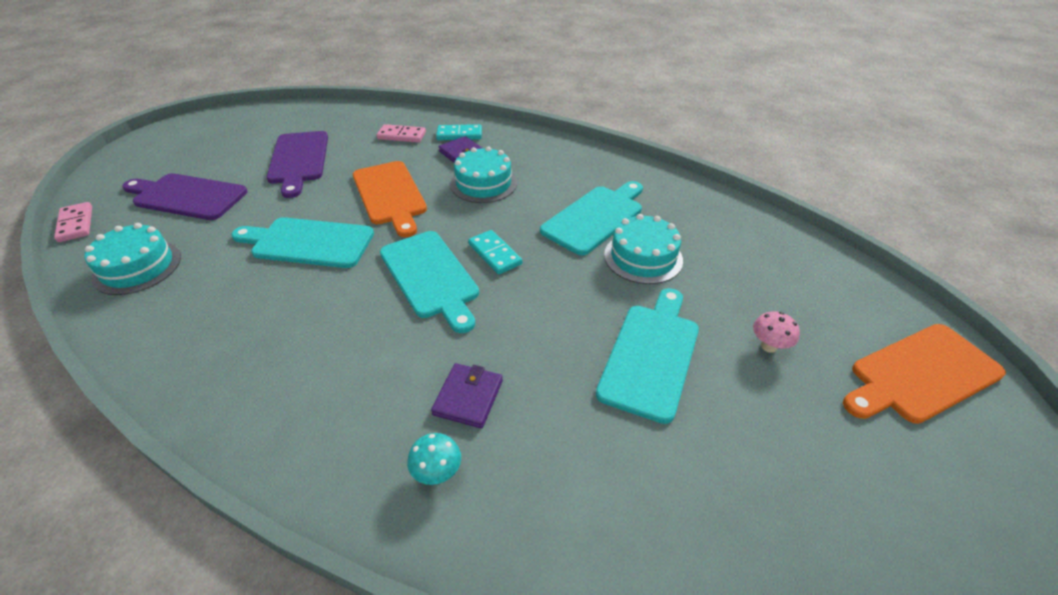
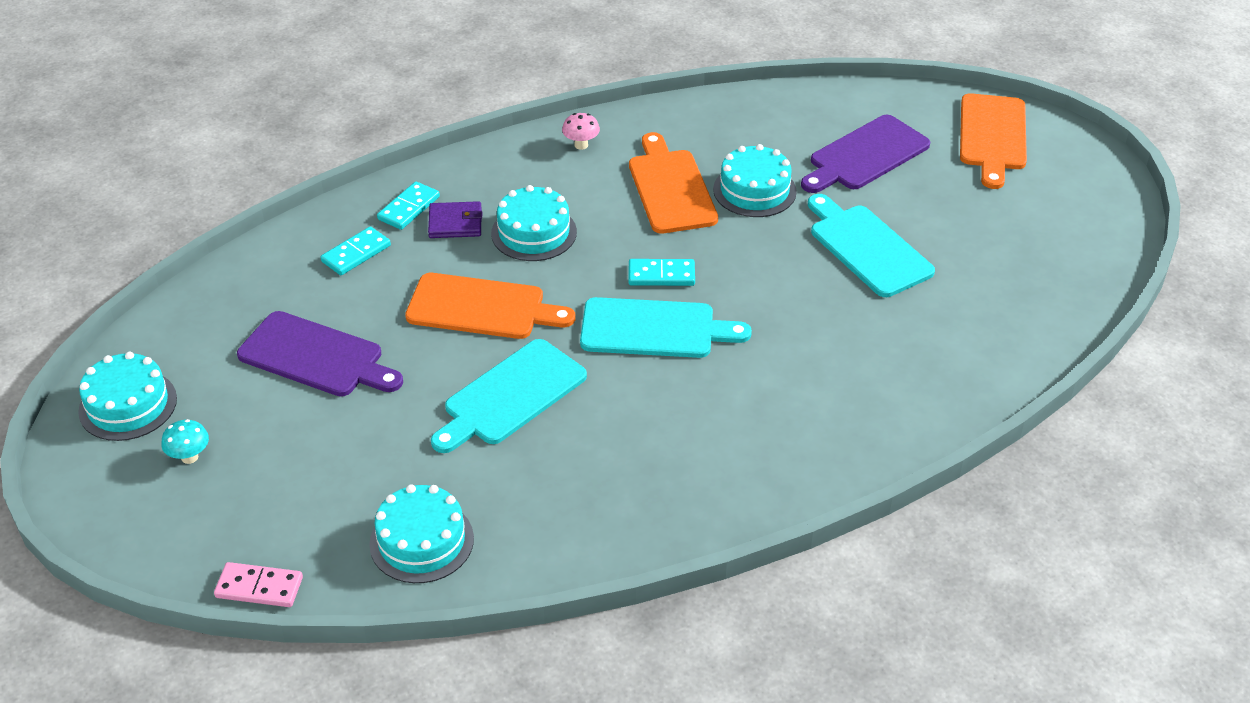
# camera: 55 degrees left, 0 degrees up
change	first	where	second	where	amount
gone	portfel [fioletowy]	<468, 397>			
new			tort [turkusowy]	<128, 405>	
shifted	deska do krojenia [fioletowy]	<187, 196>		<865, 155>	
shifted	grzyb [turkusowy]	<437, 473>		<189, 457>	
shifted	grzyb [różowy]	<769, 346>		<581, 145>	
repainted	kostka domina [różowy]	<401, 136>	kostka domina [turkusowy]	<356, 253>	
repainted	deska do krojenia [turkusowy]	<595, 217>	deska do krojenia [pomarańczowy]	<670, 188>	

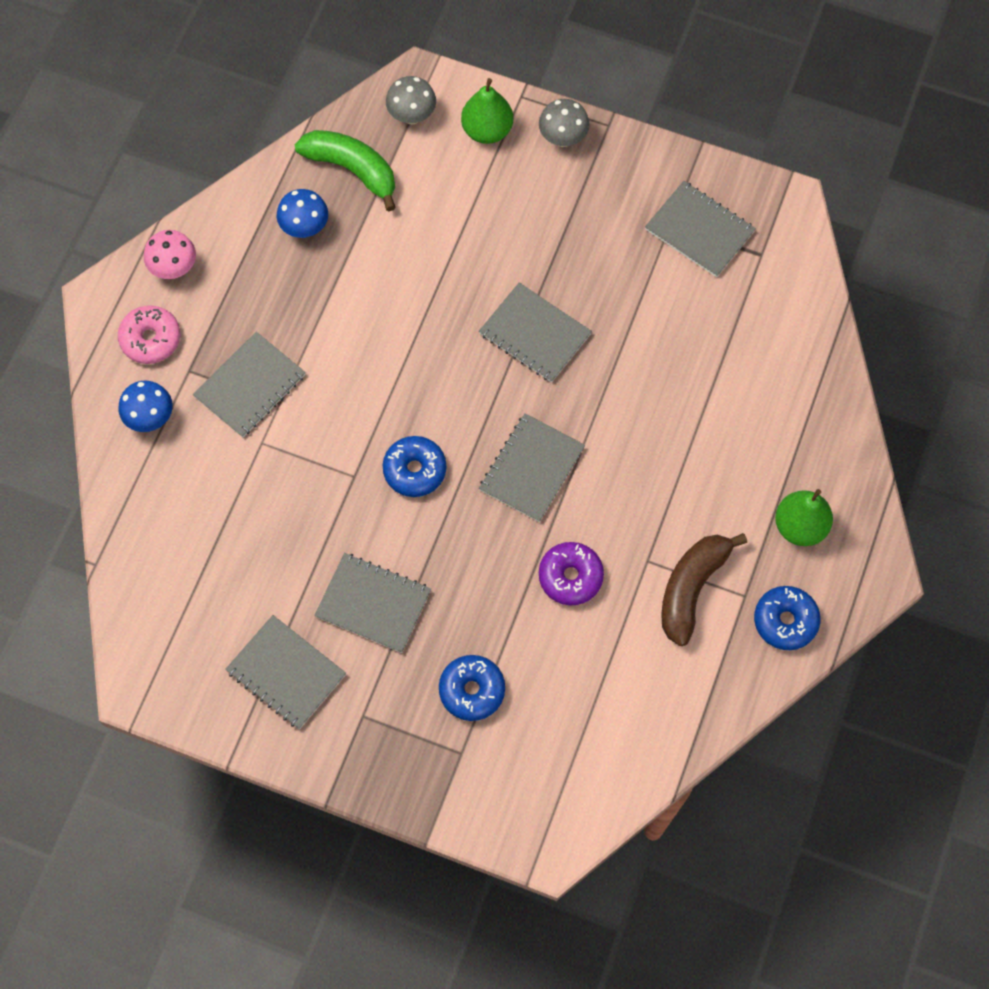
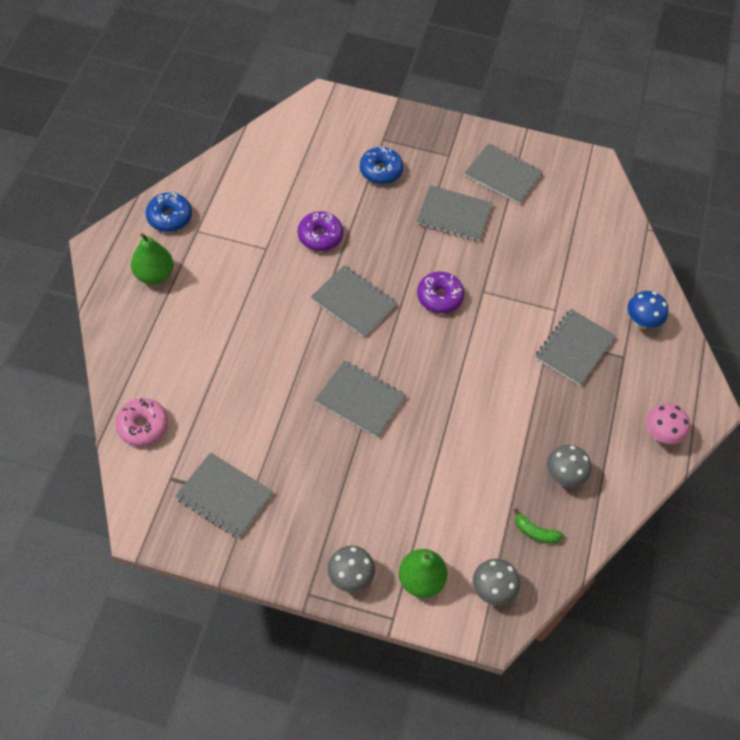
# camera: 170 degrees right, 10 degrees down
change	first	where	second	where	amount
gone	banan [brązowy]	<691, 588>			
shifted	donut [różowy]	<151, 339>		<143, 426>	
repainted	grzyb [niebieski]	<305, 228>	grzyb [szary]	<563, 476>	
repainted	donut [niebieski]	<415, 470>	donut [fioletowy]	<439, 297>	
rotated	zeszyt [szary]	<532, 469>		<353, 302>	75 degrees counterclockwise
scaled	banan [zielony]	<352, 169>		<535, 532>	x0.50

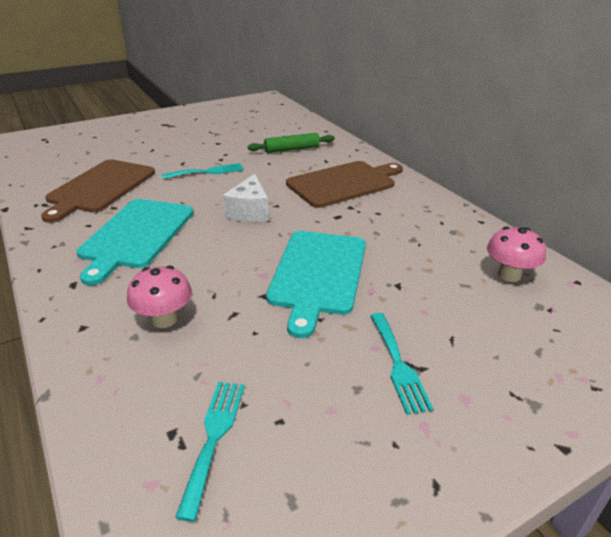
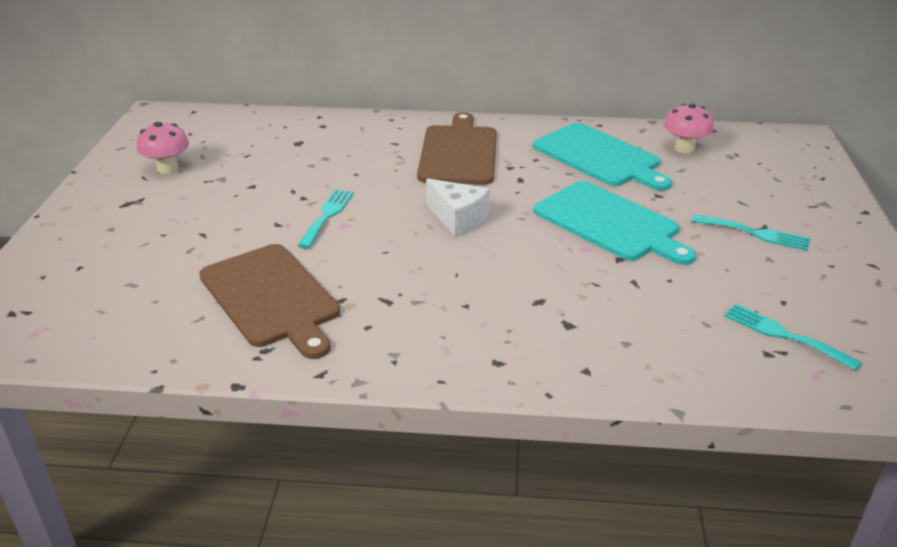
# camera: 55 degrees left, 0 degrees up
change	first	where	second	where	amount
gone	wałek do ciasta [zielony]	<292, 149>			
shifted	deska do krojenia [turkusowy]	<136, 235>		<599, 157>	
shifted	grzyb [różowy]	<164, 319>		<167, 168>	

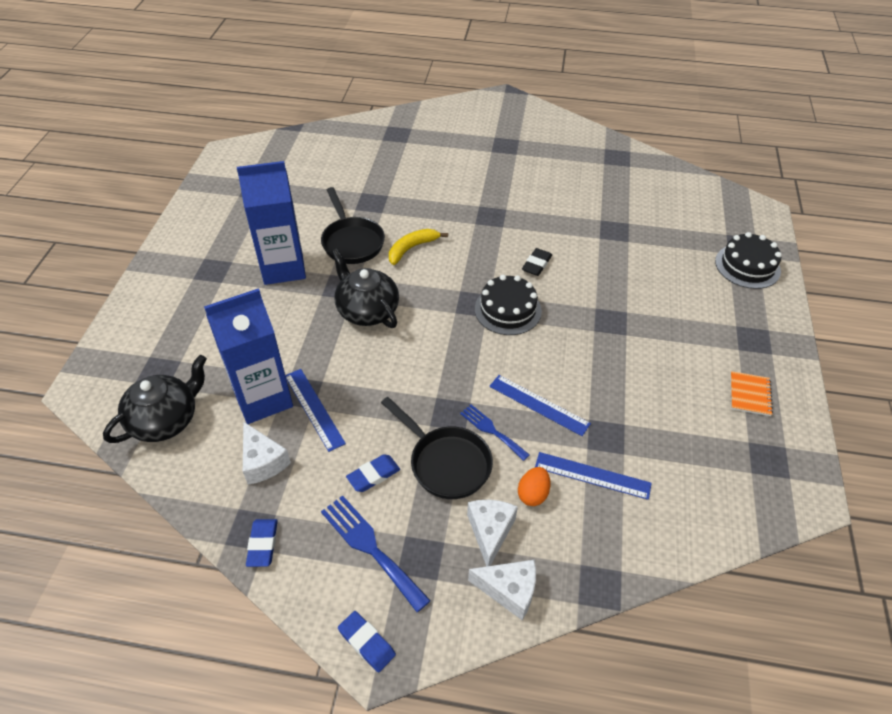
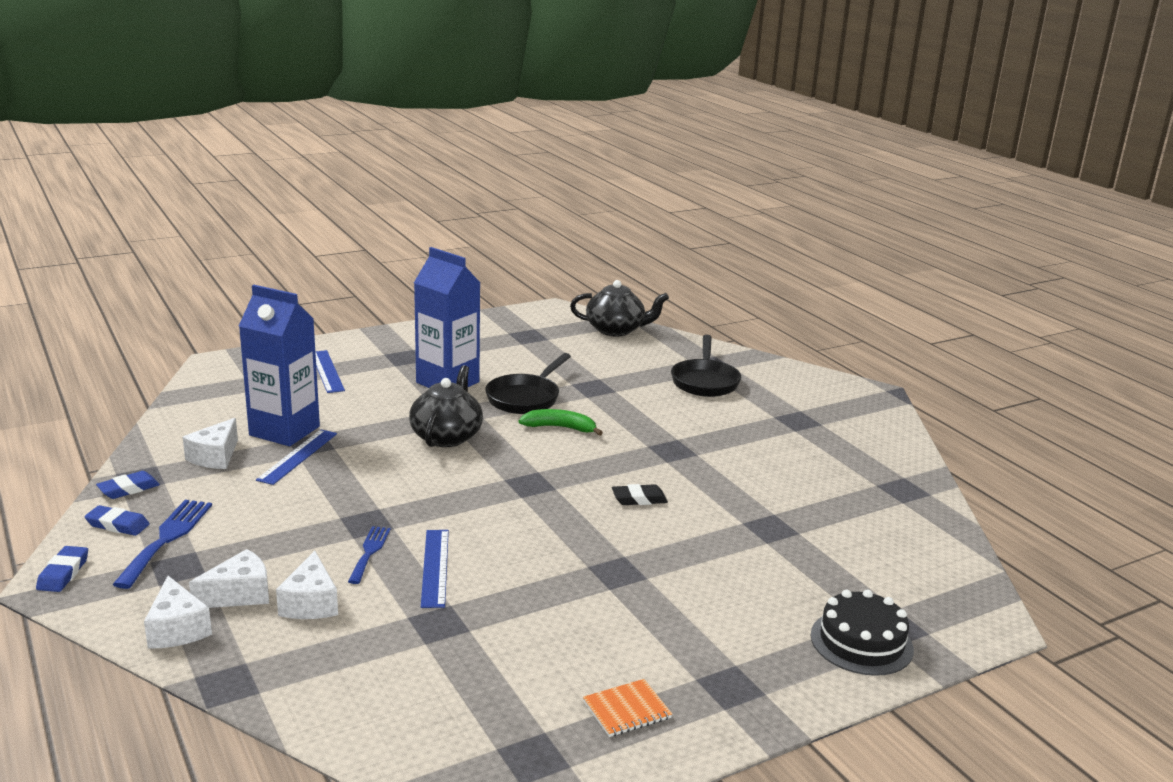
# camera: 50 degrees right, 25 degrees down
change	first	where	second	where	amount
gone	tort [czarny]	<508, 310>			
shifted	imbryk [czarny]	<165, 420>		<616, 330>	
shifted	gumka do mazania [niebieski]	<373, 475>		<117, 525>	
shifted	patelnia [czarny]	<446, 462>		<705, 381>	
shifted	linijka [niebieski]	<592, 475>		<327, 371>	
swapped	jajko [pomarańczowy]	<533, 494>	ser [biały]	<310, 603>	
repainted	banan [żółty]	<411, 248>	banan [zielony]	<560, 428>	

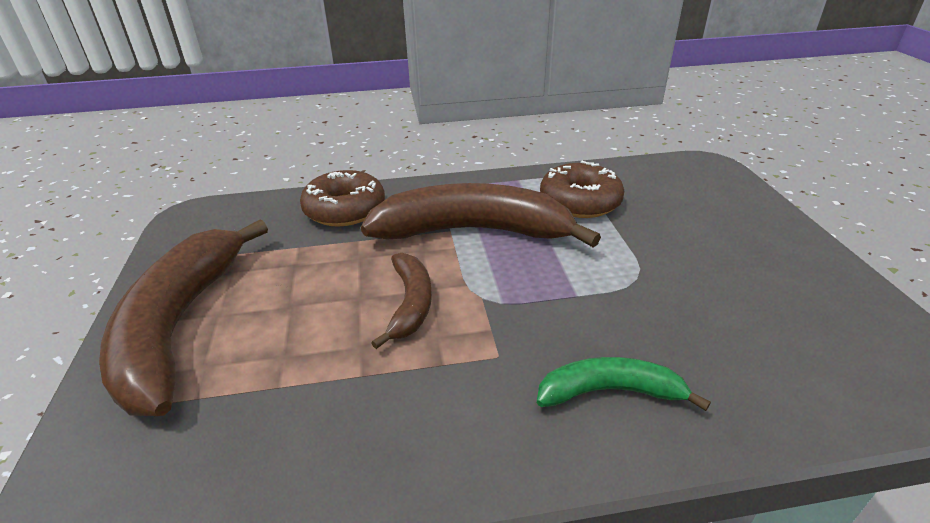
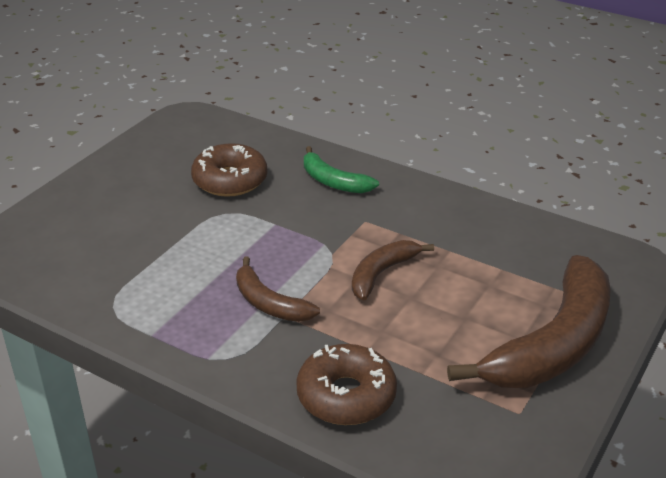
# camera: 140 degrees left, 0 degrees up
change	first	where	second	where	amount
shifted	donut [brązowy]	<580, 201>		<230, 180>	
scaled	banan [brązowy]	<474, 231>		<269, 303>	x0.51

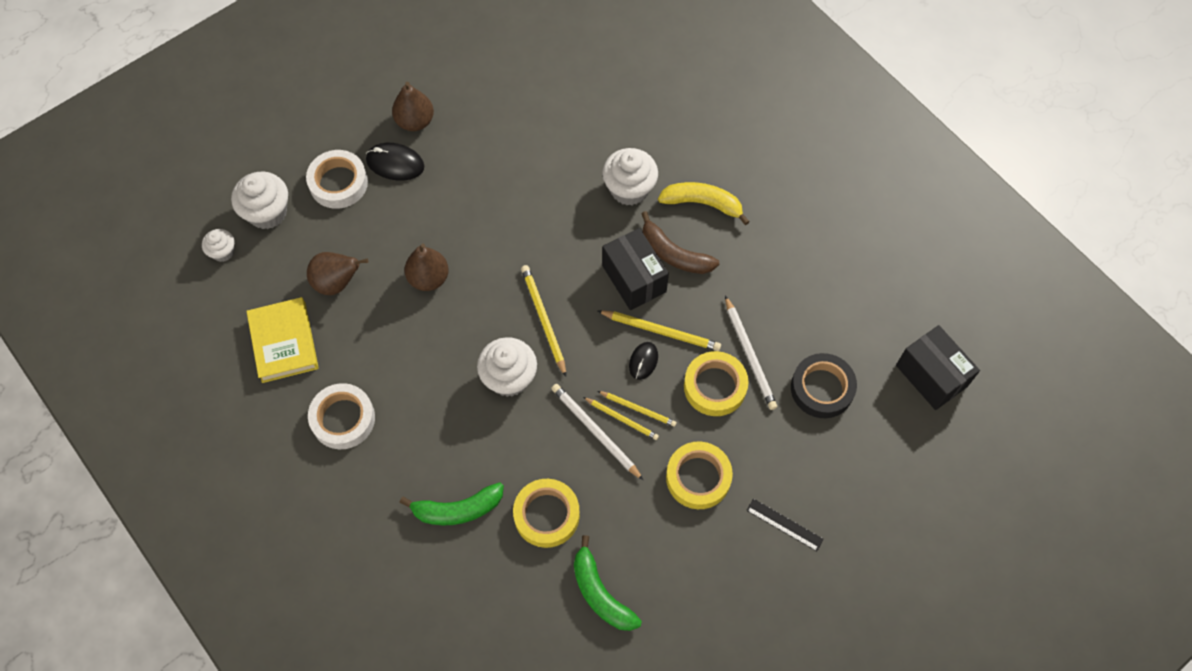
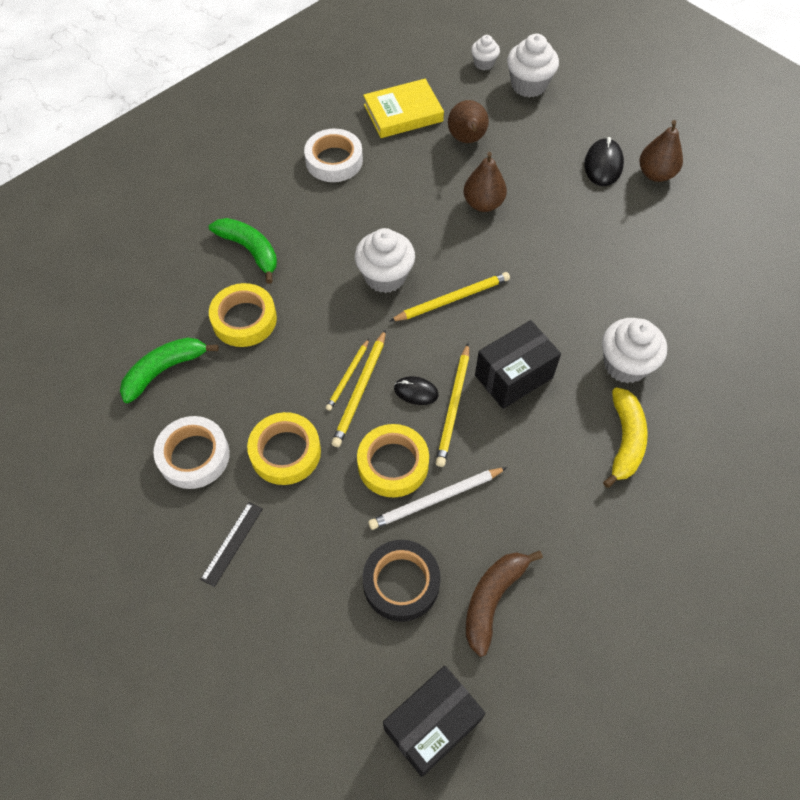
# camera: 85 degrees right, 5 degrees down
change	first	where	second	where	amount
gone	ołówek [biały]	<595, 431>			
shifted	taśma klejąca [biały]	<338, 183>		<194, 456>	
shifted	banan [brązowy]	<674, 254>		<492, 599>	
rotated	banan [zielony]	<457, 509>		<250, 250>	150 degrees clockwise
scaled	ołówek [żółty]	<638, 409>		<360, 390>	x1.54

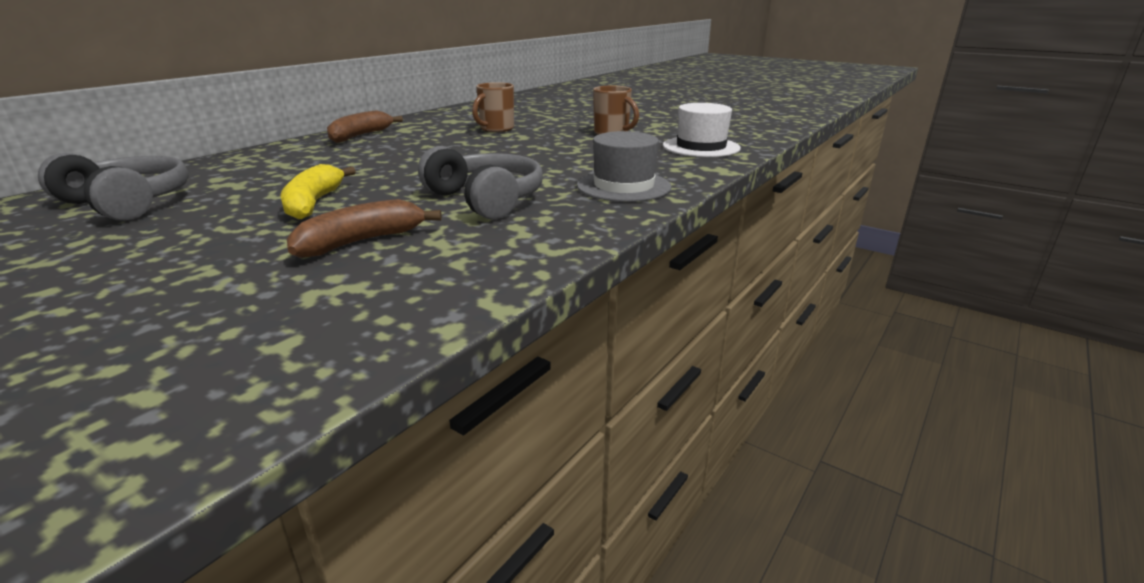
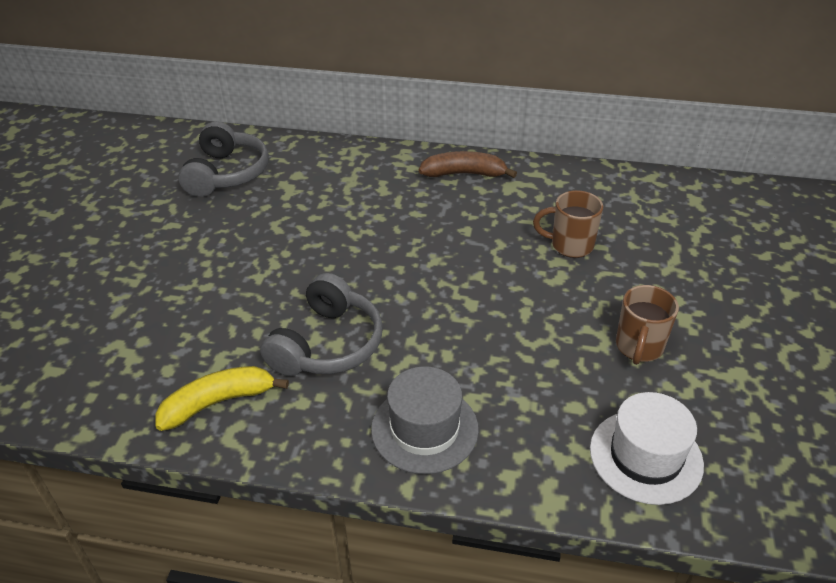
# camera: 65 degrees right, 15 degrees up
change	first	where	second	where	amount
gone	banan [brązowy]	<361, 242>			
shifted	banan [żółty]	<314, 203>		<218, 402>	

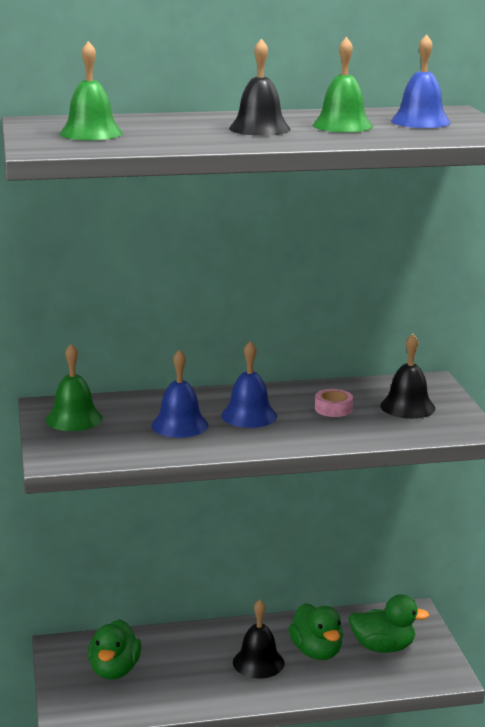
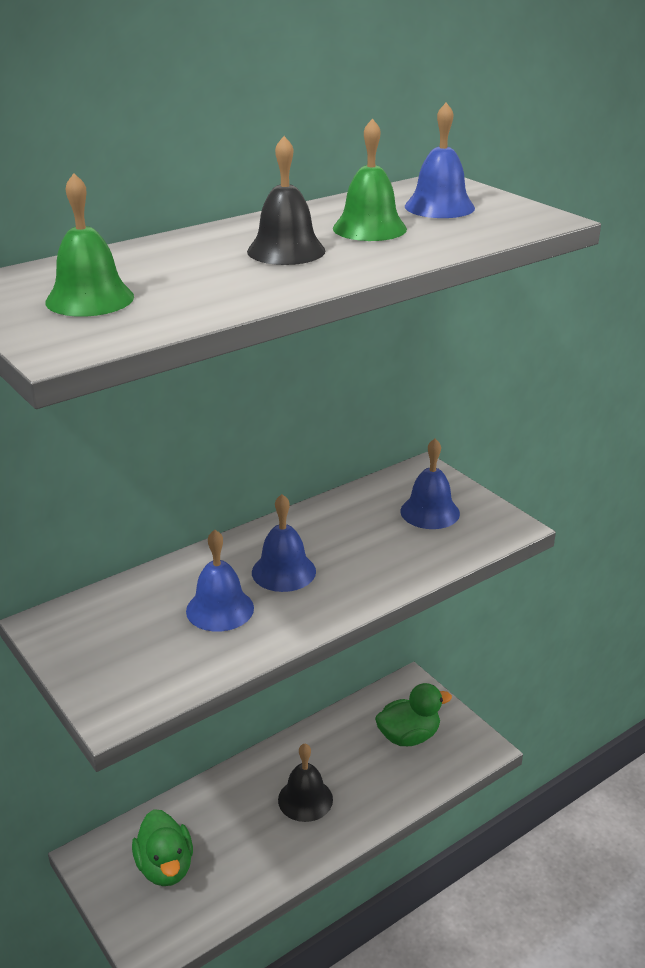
# camera: 25 degrees left, 10 degrees up
change	first	where	second	where	amount
gone	dzwonek [zielony]	<74, 419>			
gone	kaczka [zielony]	<316, 652>			
gone	taśma klejąca [różowy]	<333, 409>			
repainted	dzwonek [czarny]	<407, 407>	dzwonek [niebieski]	<430, 512>	

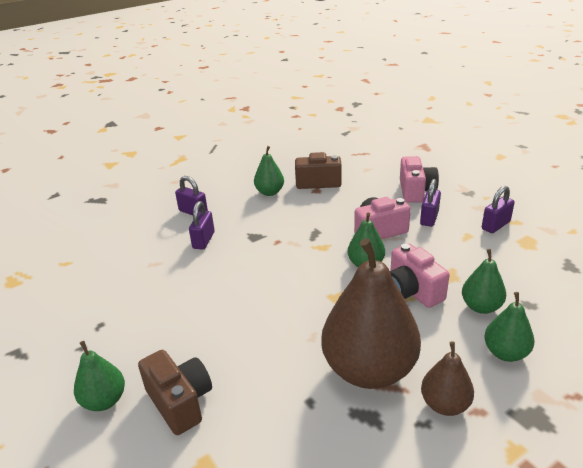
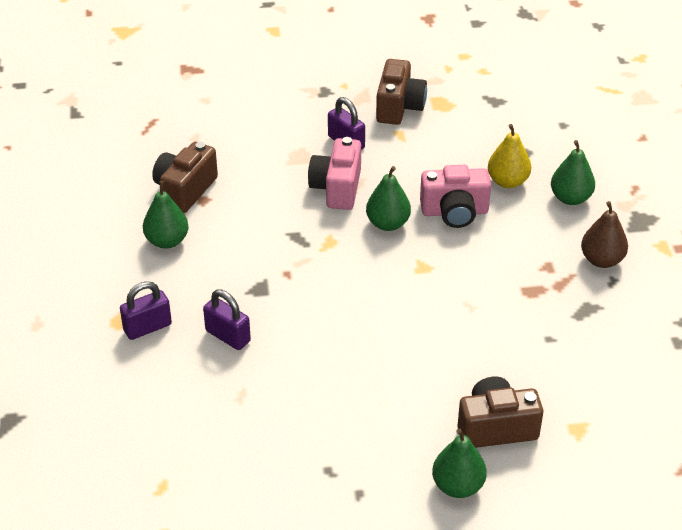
# camera: 65 degrees left, 10 degrees up
change	first	where	second	where	amount
gone	gruszka [brązowy]	<369, 369>			
gone	aparat fotograficzny [różowy]	<416, 191>			
swapped	kłódka [fioletowy]	<495, 225>	aparat fotograficzny [brązowy]	<399, 107>	
repainted	gruszka [zielony]	<481, 307>	gruszka [żółty]	<507, 181>	

